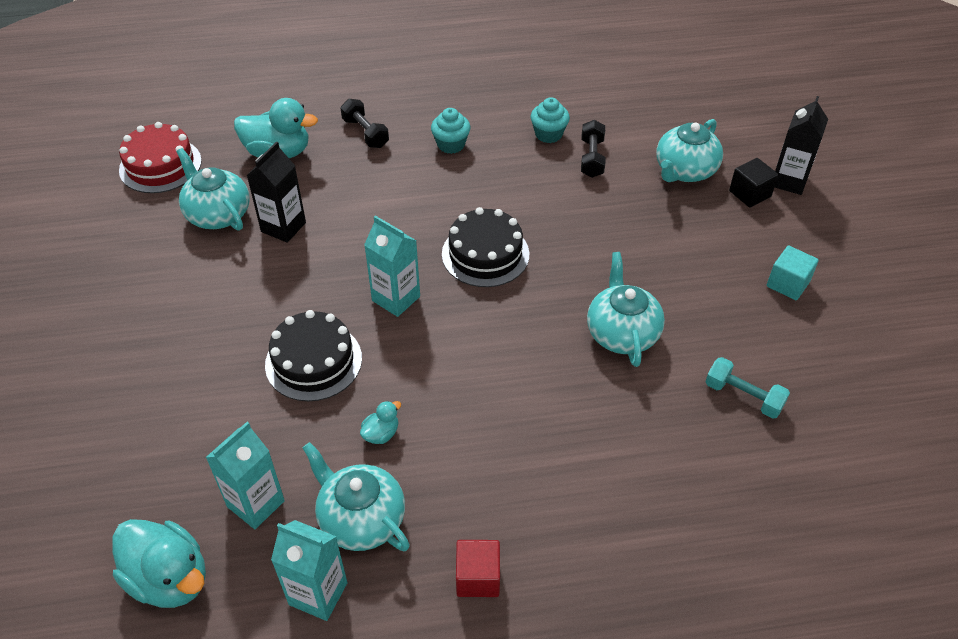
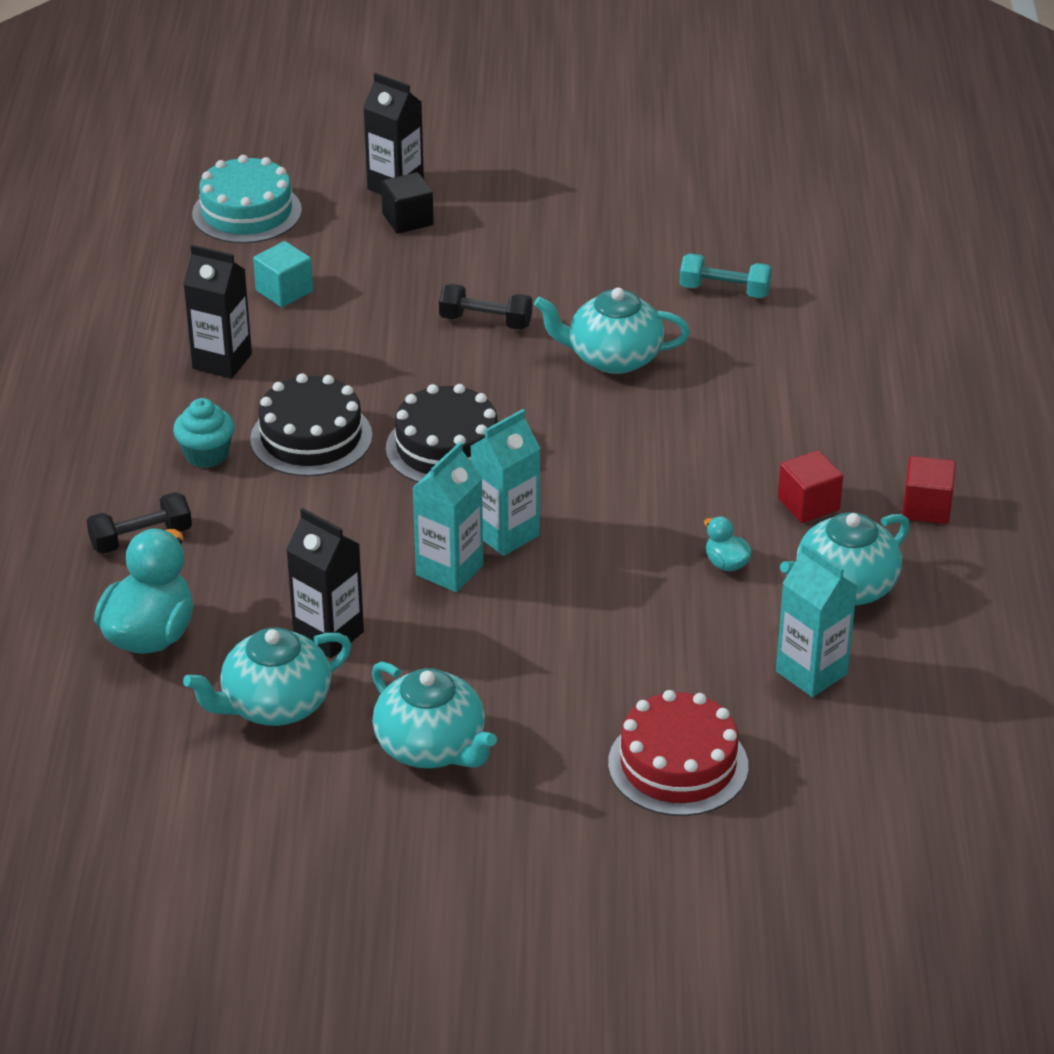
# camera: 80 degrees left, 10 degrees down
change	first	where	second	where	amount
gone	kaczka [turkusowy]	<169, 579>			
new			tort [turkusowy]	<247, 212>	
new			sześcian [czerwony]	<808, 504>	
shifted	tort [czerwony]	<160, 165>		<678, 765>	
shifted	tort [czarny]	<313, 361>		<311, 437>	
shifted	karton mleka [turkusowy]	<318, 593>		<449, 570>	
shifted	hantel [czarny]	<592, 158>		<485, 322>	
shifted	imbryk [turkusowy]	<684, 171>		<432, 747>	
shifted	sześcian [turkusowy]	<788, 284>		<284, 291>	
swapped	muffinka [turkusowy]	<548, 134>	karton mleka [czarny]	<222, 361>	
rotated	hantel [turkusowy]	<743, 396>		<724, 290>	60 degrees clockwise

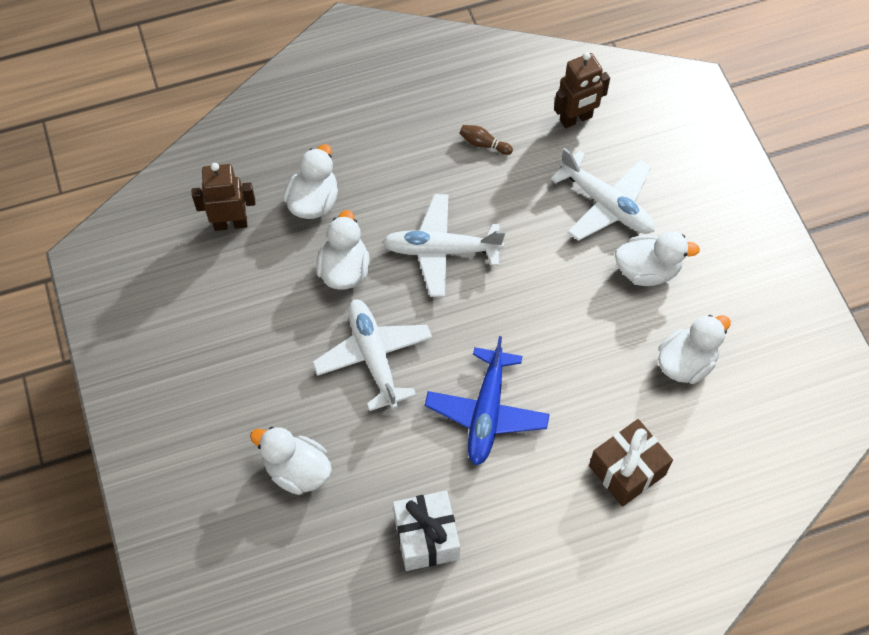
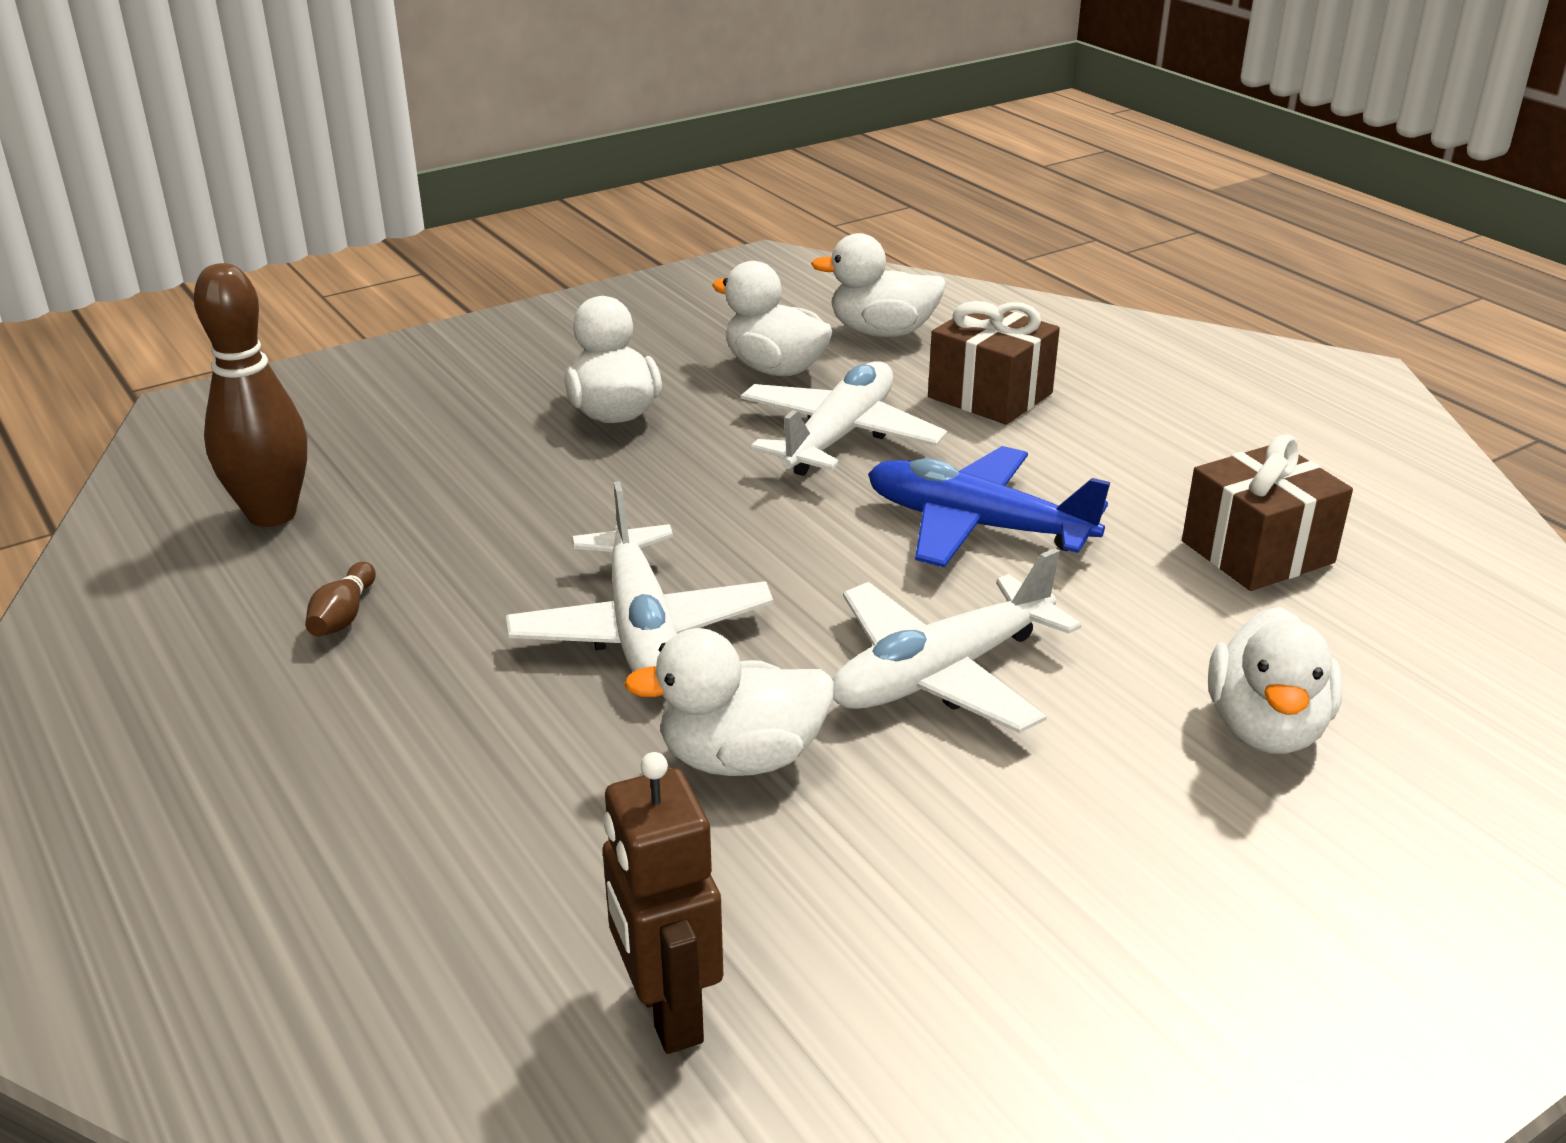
# camera: 105 degrees left, 30 degrees down
change	first	where	second	where	amount
shifted	kaczka [biały]	<314, 202>		<882, 332>	
shifted	samolot [biały]	<606, 204>		<839, 436>	
swapped	robot [brązowy]	<576, 119>	kręgiel [brązowy]	<272, 514>	
repainted	prezent [biały]	<426, 537>	prezent [brązowy]	<1257, 552>	
rotated	samolot [niebieski]	<486, 412>		<976, 526>	150 degrees counterclockwise

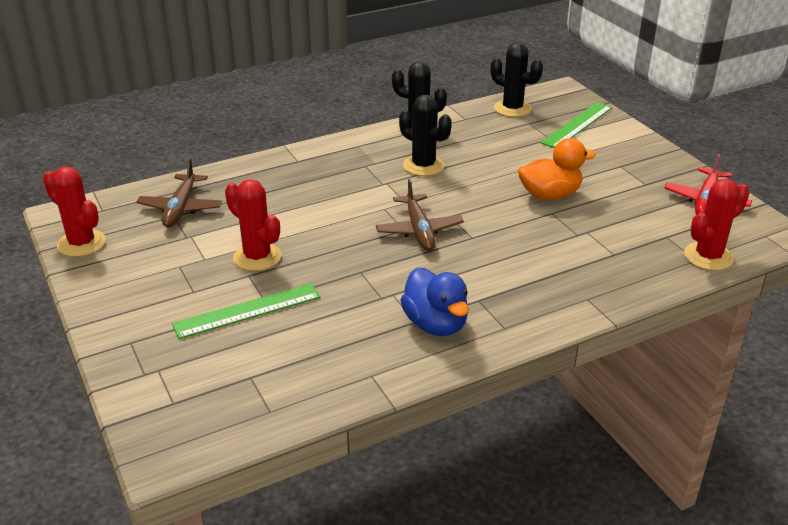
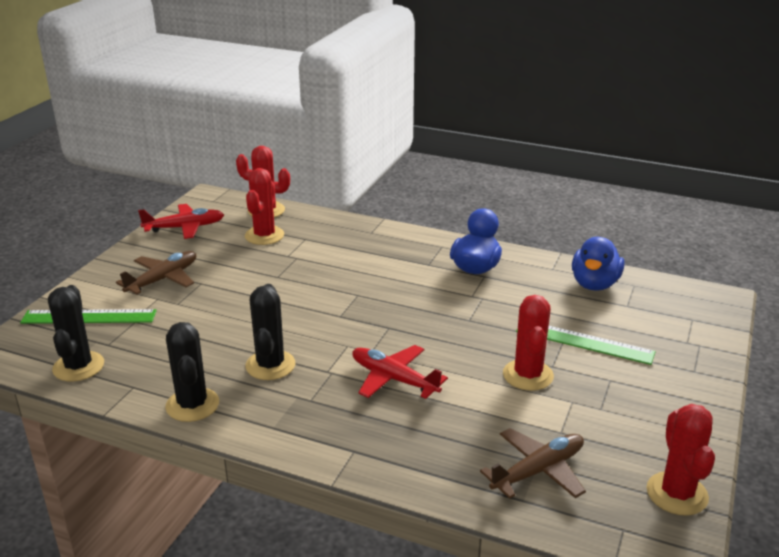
# camera: 130 degrees left, 5 degrees down
change	first	where	second	where	amount
gone	kaczka [pomarańczowy]	<550, 195>			
new			kaktus [czerwony]	<264, 235>	
new			samolot [czerwony]	<394, 379>	
new			kaczka [niebieski]	<594, 284>	
shifted	samolot [brązowy]	<419, 230>		<162, 279>	

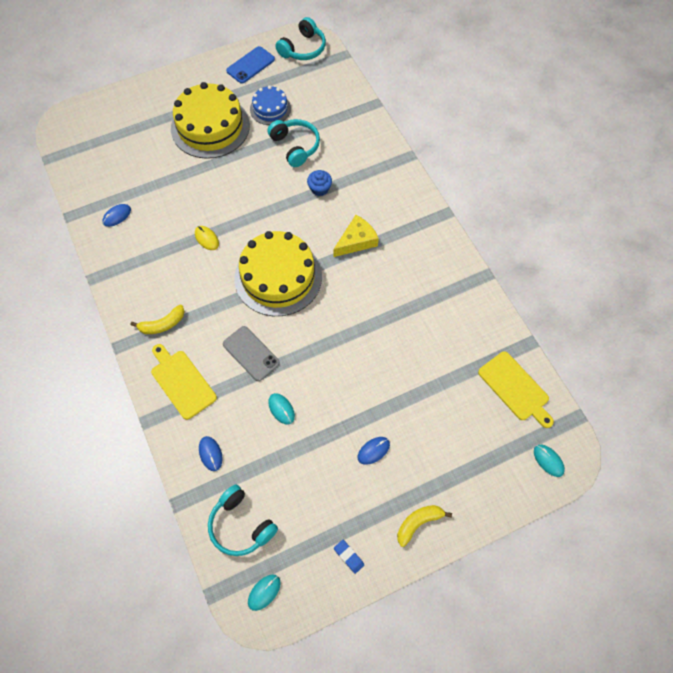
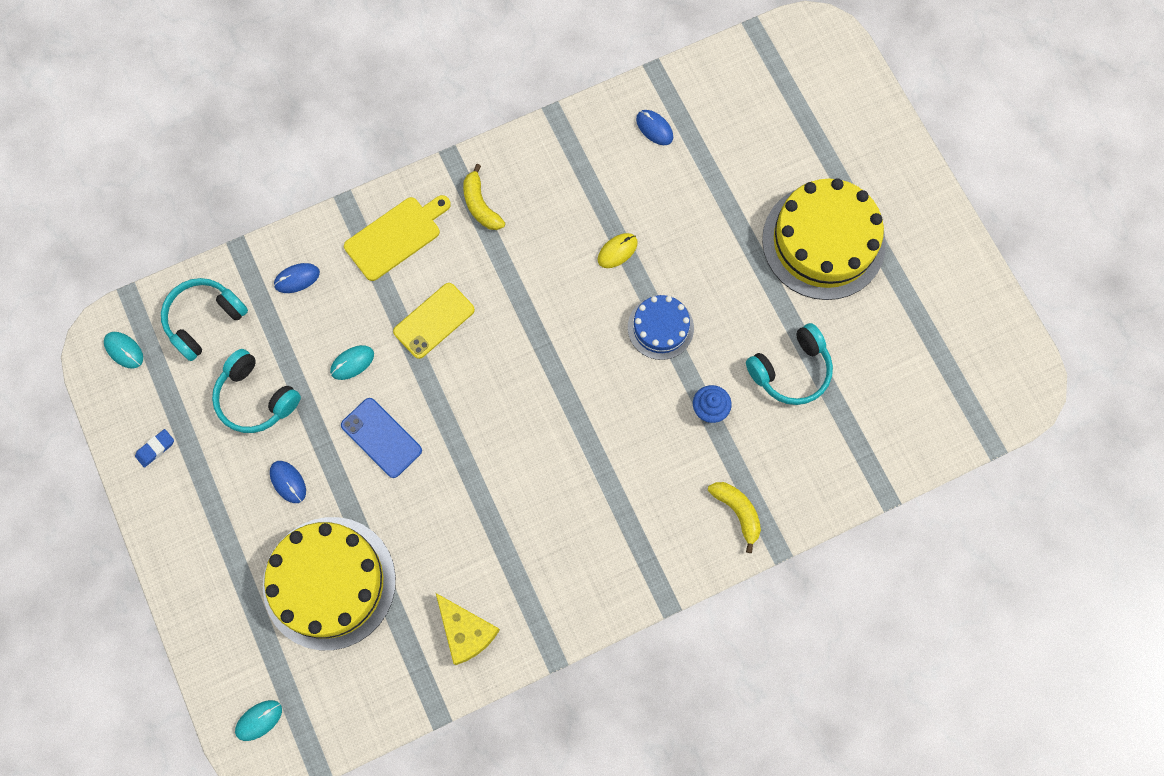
# camera: 90 degrees right, 10 degrees up
change	first	where	second	where	amount
gone	deska do krojenia [żółty]	<515, 388>			
shifted	telefon [niebieski]	<250, 65>		<381, 438>	
shifted	tort [żółty]	<278, 277>		<329, 583>	
shifted	tort [niebieski]	<270, 109>		<660, 328>	
shifted	słuchawki [turkusowy]	<303, 48>		<256, 398>	
shifted	ser [żółty]	<356, 241>		<466, 631>	
shifted	banan [żółty]	<418, 523>		<737, 512>	
repainted	telefon [szary]	<251, 353>	telefon [żółty]	<434, 321>	

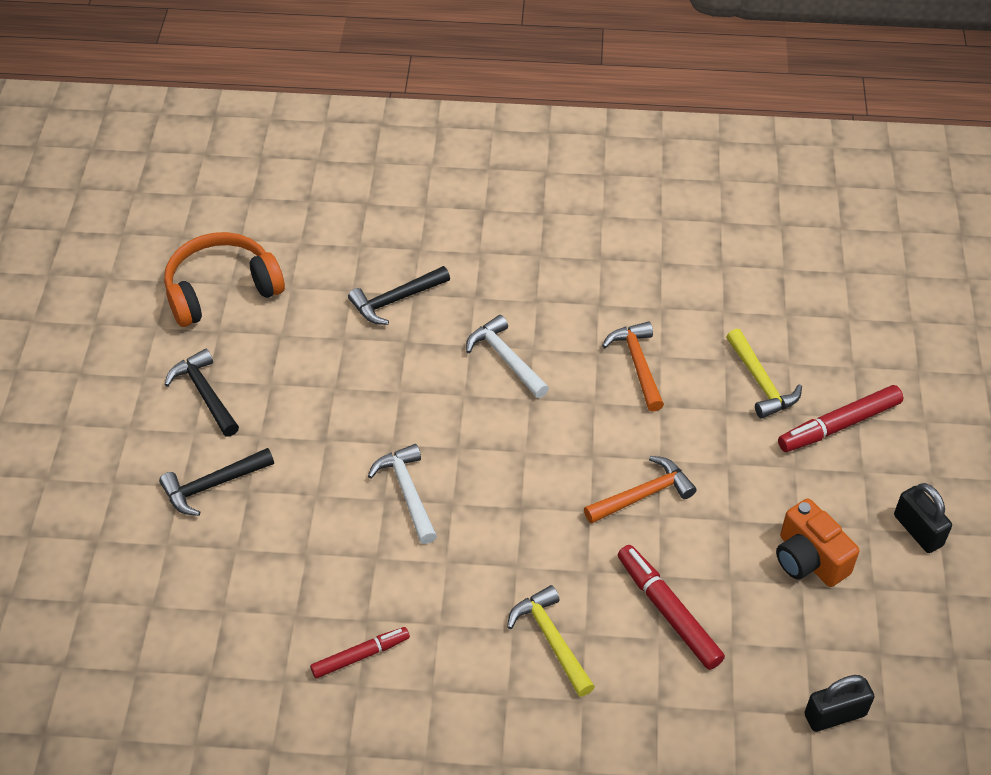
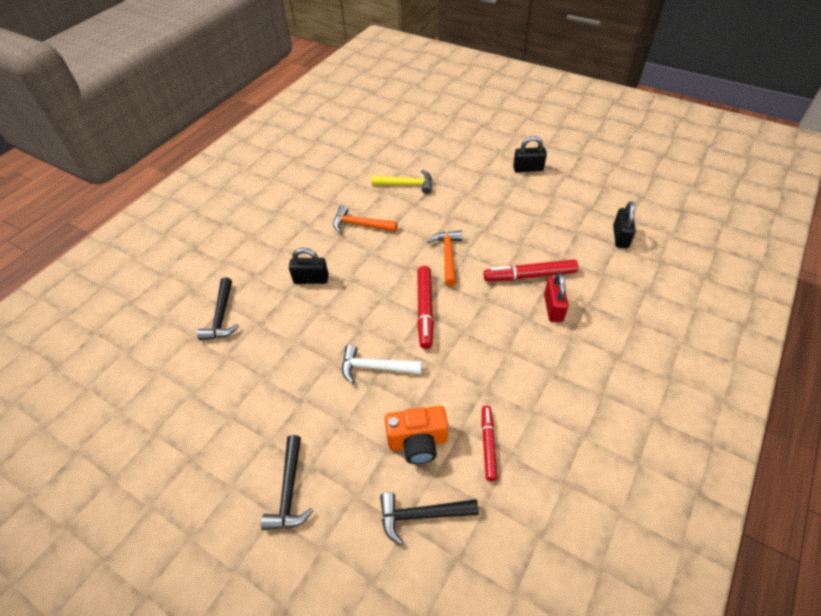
# camera: 60 degrees left, 0 degrees up
change	first	where	second	where	amount
gone	słuchawki [pomarańczowy]	<221, 289>			
gone	młotek [żółty]	<551, 639>			
new			kłódka [czerwony]	<553, 308>	
shifted	młotek [czarny]	<205, 393>		<421, 515>	
shifted	aparat fotograficzny [pomarańczowy]	<809, 559>		<418, 442>	
shifted	flamaster [czerwony]	<839, 425>		<425, 310>	
swapped	młotek [biały]	<505, 358>	kłódka [czarny]	<311, 279>	

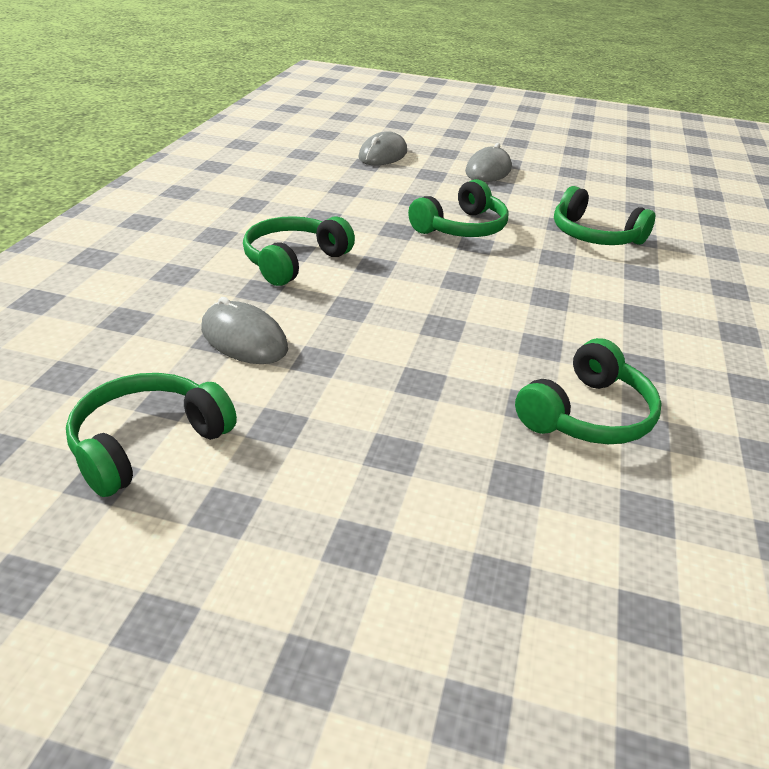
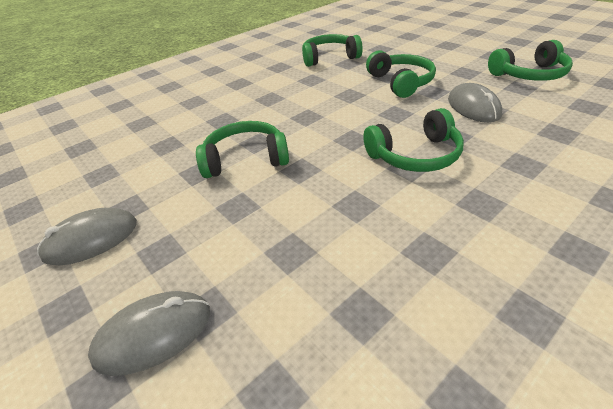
# camera: 140 degrees left, 5 degrees up
change	first	where	second	where	amount
shifted	słuchawki [zielony]	<594, 235>		<400, 82>	

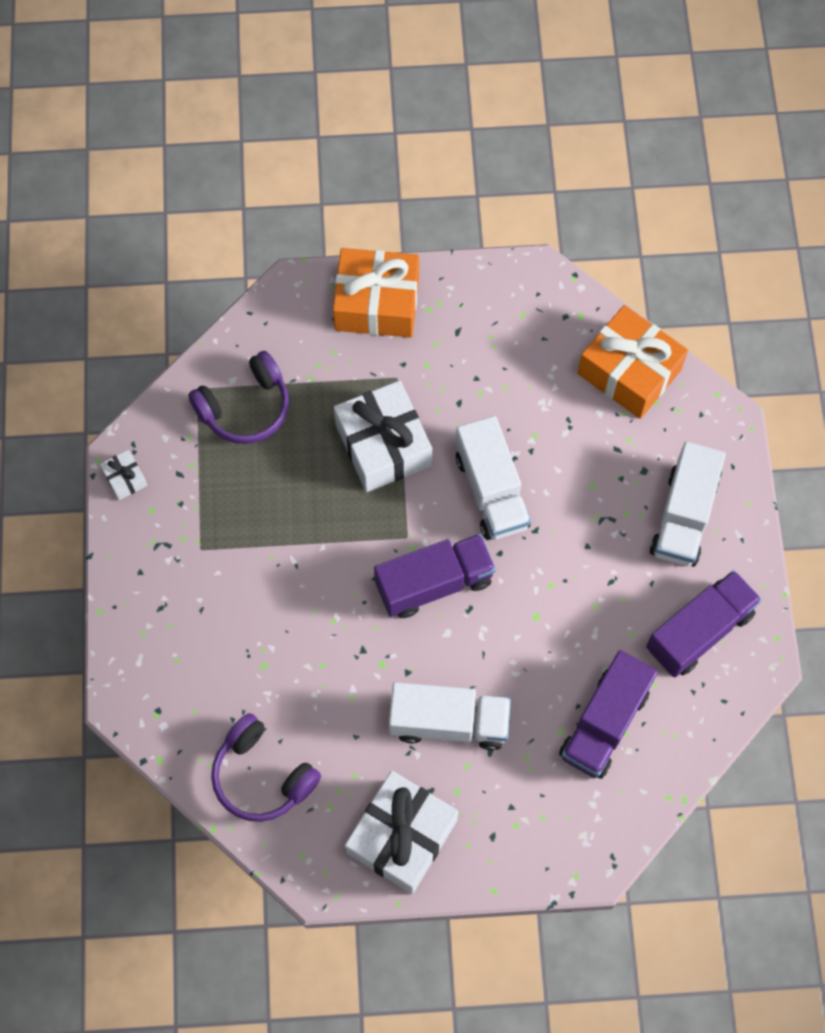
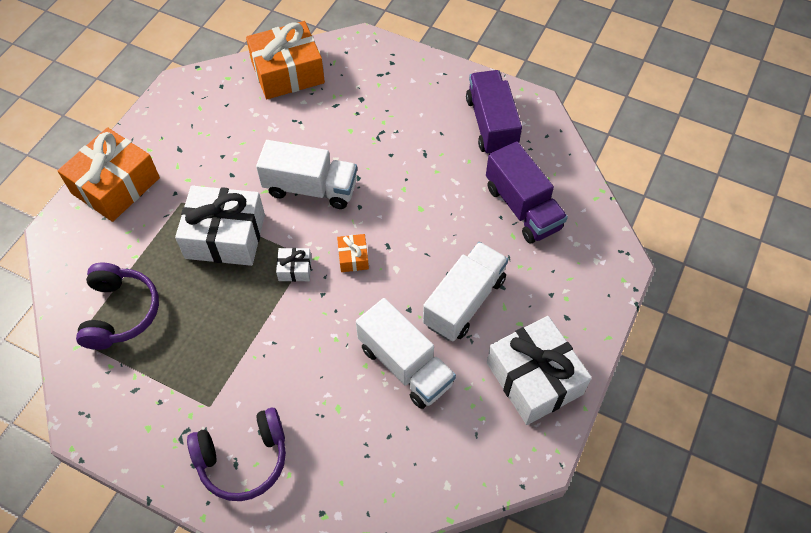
# camera: 60 degrees left, 10 degrees down
change	first	where	second	where	amount
shifted	prezent [biały]	<125, 478>		<295, 269>	
shifted	słuchawki [fioletowy]	<262, 776>		<243, 459>	
shifted	ciężarówka [biały]	<683, 516>		<405, 365>	
swapped	ciężarówka [fioletowy]	<434, 583>	prezent [pomarańczowy]	<353, 257>	

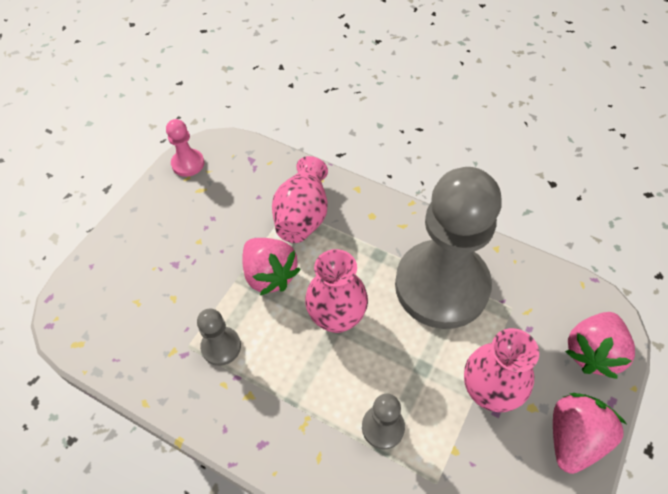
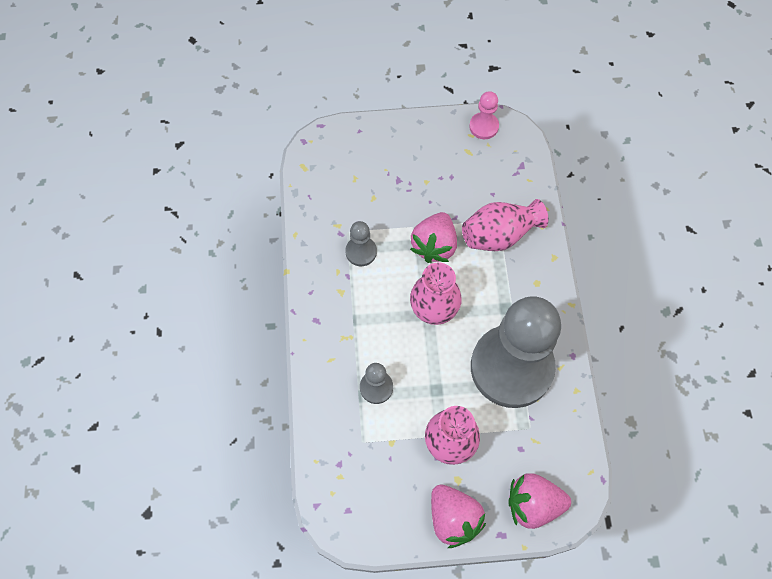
# camera: 55 degrees right, 10 degrees up
change	first	where	second	where	amount
rotated	truskawka [różowy]	<573, 438>		<453, 518>	60 degrees clockwise

